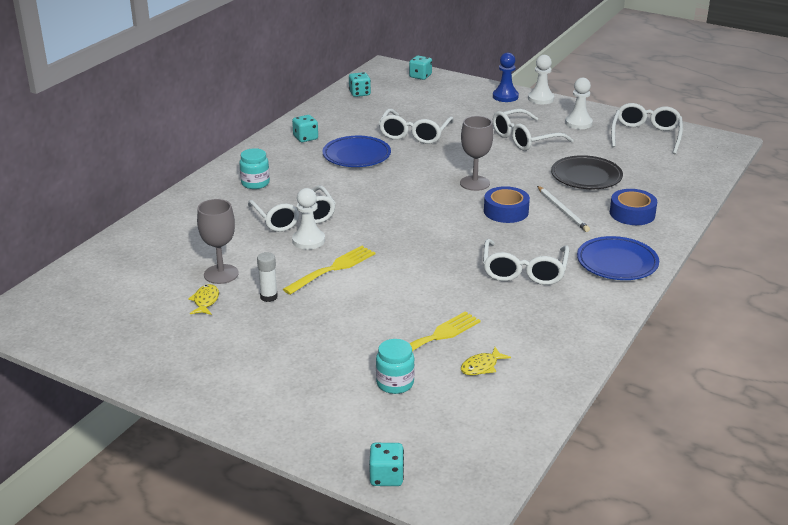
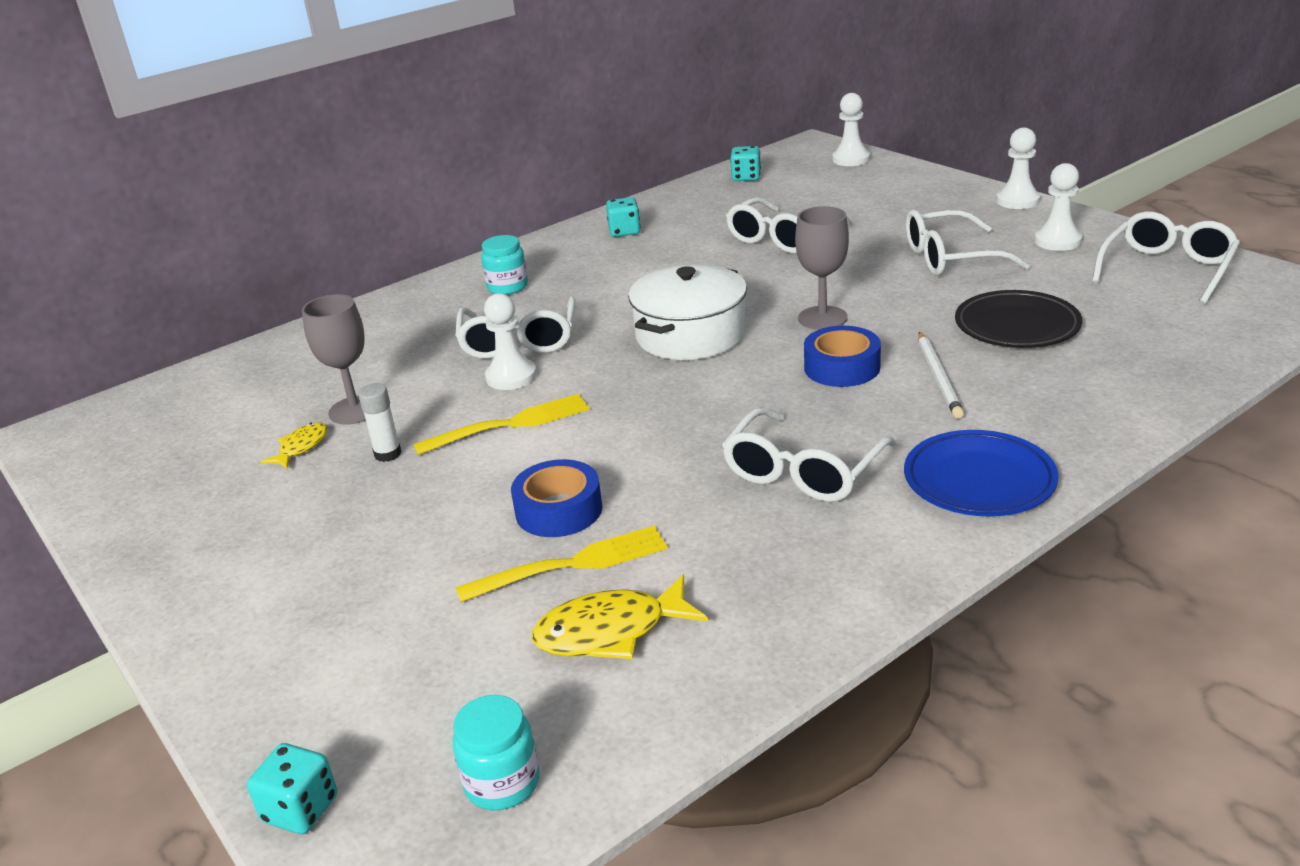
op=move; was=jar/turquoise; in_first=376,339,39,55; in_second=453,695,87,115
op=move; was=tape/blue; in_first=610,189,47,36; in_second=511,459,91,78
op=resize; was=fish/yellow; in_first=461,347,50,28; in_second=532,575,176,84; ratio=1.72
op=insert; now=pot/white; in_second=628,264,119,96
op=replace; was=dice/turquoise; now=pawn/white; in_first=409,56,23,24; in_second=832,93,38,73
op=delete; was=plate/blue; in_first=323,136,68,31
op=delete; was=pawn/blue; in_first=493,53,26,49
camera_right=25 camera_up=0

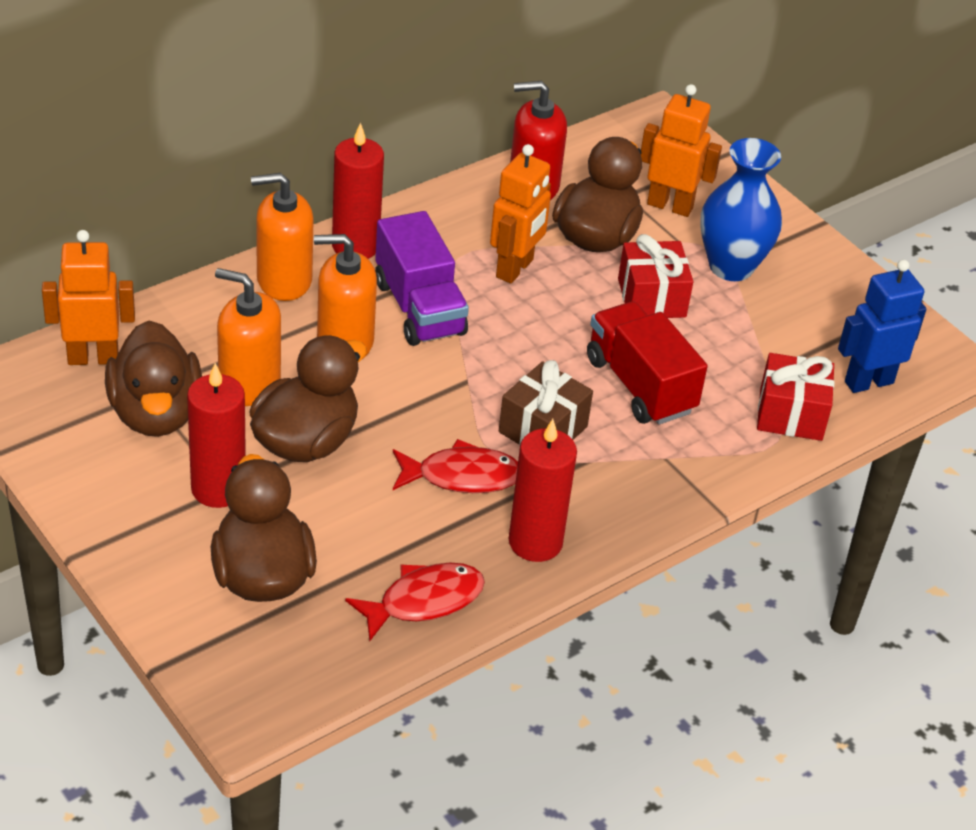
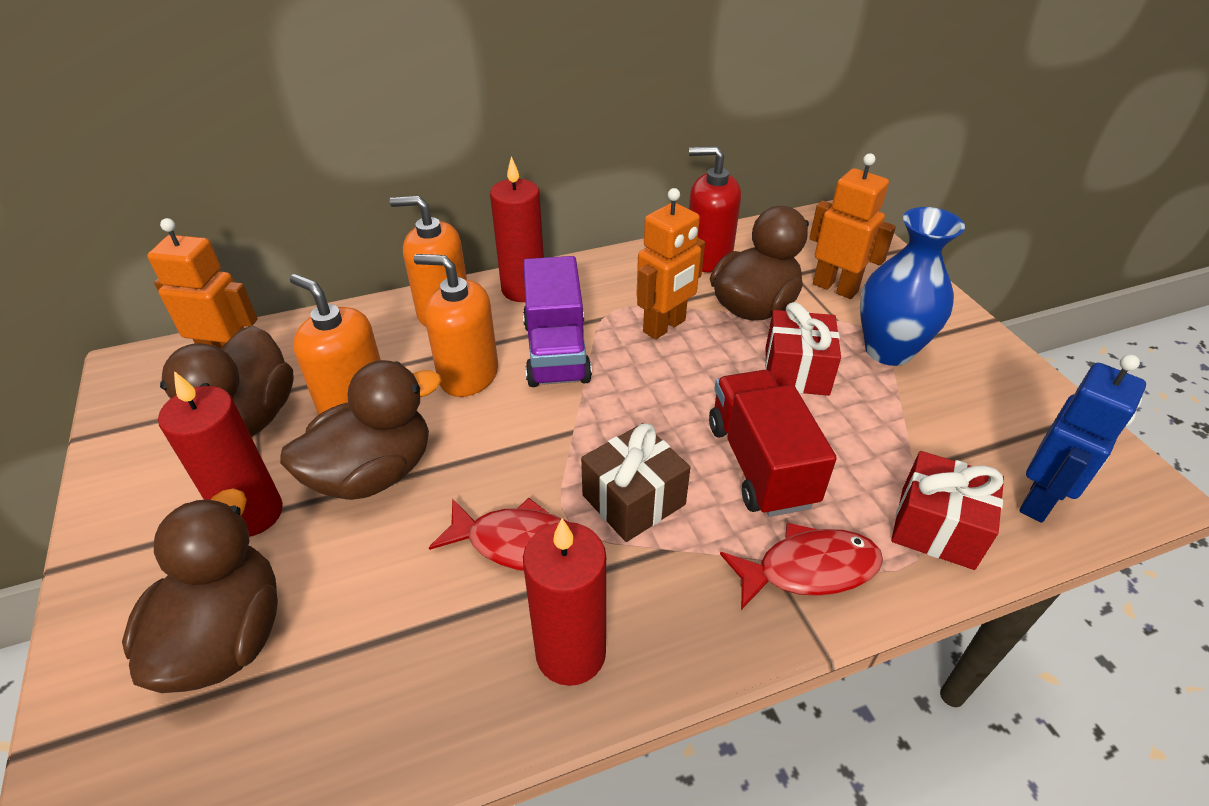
op=move; was=fish/red; in_first=345,563,140,79; in_second=720,523,163,87
op=rotate; was=robot/blue; in_first=838,259,89,134; in_second=1019,354,127,169; clockwise=135
camera_right=20 camera_up=0

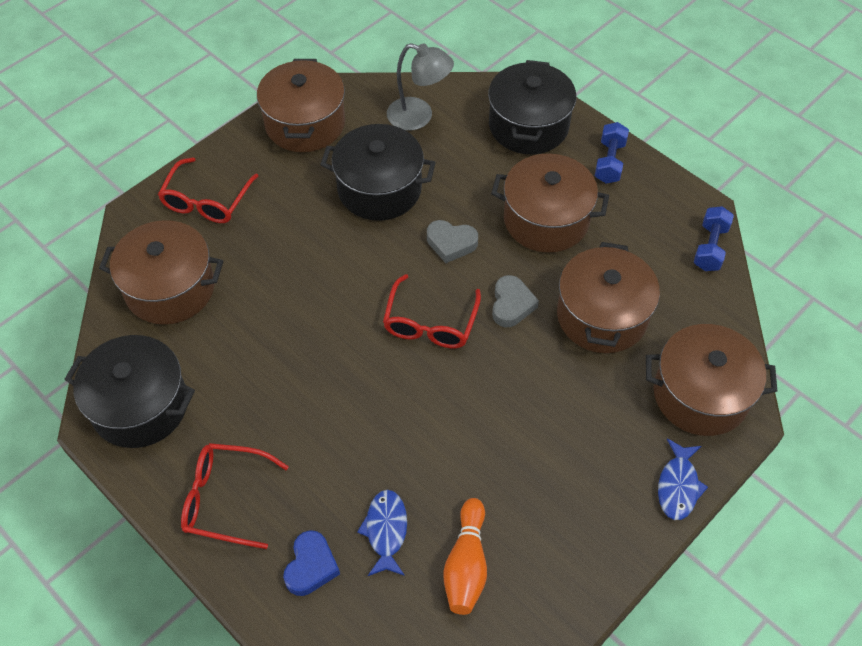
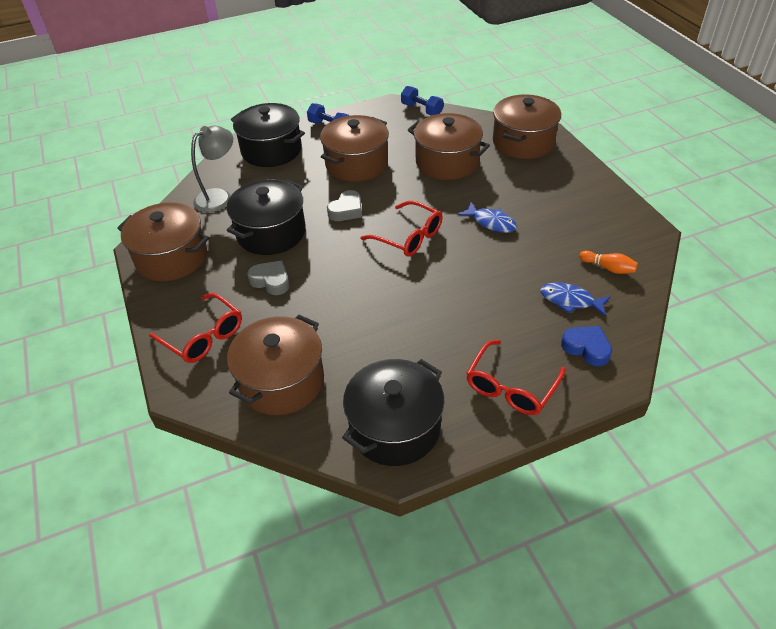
op=move; was=heart/grey; in_first=492,275,47,52; in_second=247,261,43,34
op=move; was=fish/blue; in_first=658,438,50,82; in_second=458,202,59,31
op=resize; was=bowling pin/orange; in_first=443,498,44,117; in_second=579,251,59,23; ratio=0.66
camera_right=-65 camera_up=-10

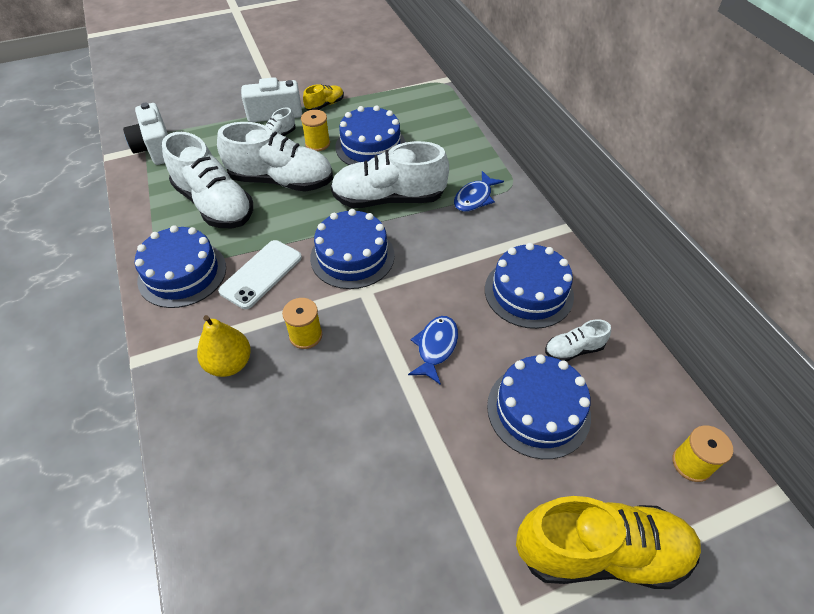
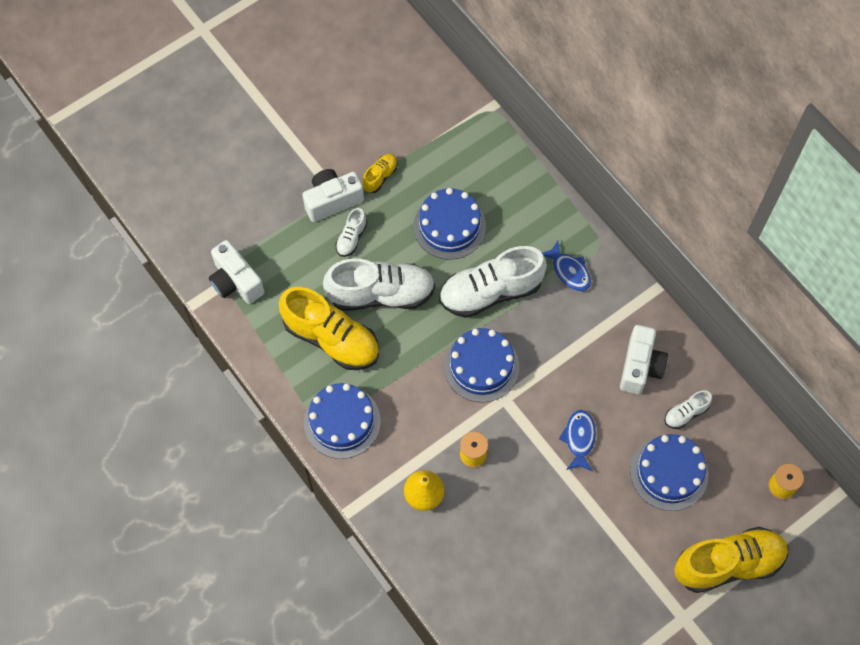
op=recolor; was=shoe/white; now=shoe/yellow; in_first=162,132,91,96; in_second=279,287,100,83
op=rotate; was=fish/blue; in_first=454,171,50,41; in_second=542,241,49,50; clockwise=-60
op=replace; was=cake/blue; now=camera/white; in_first=485,243,89,86; in_second=620,325,48,69
op=delete; was=phone/white; in_first=218,240,84,69
op=delete; was=spool/yellow; in_first=301,110,29,41
camera_right=-15 camera_up=15

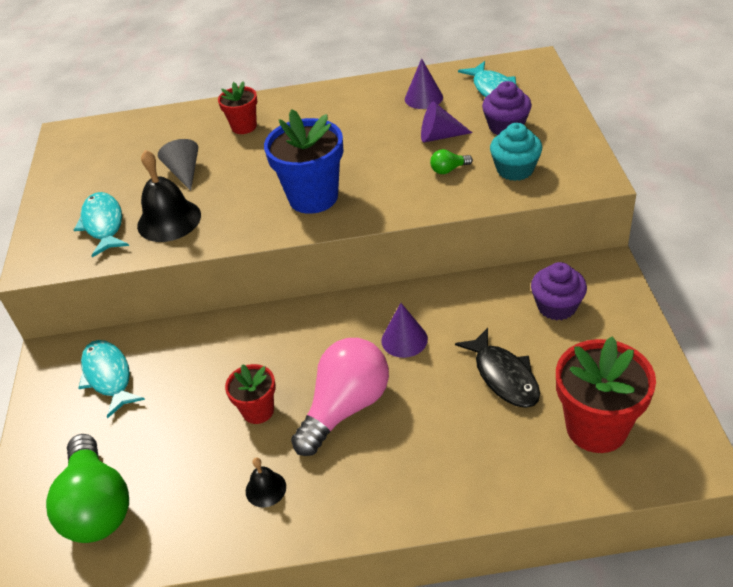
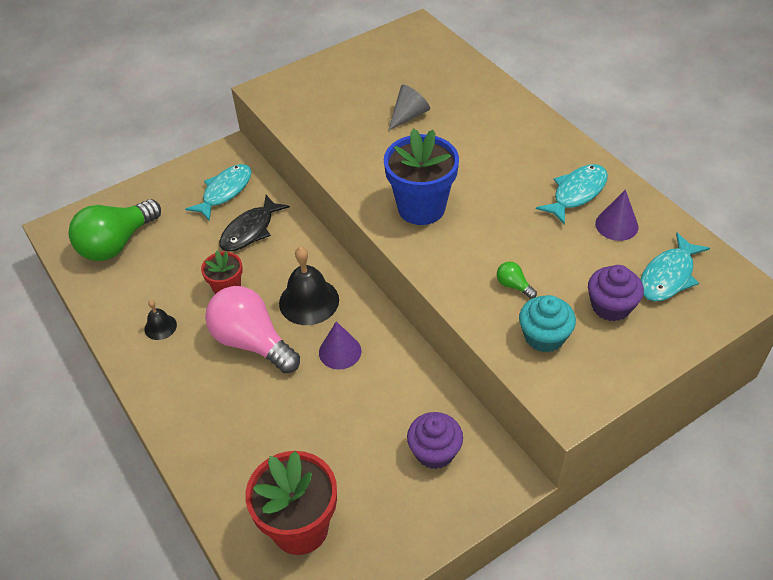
op=rotate; was=light bulb/pink; in_first=291,338,98,118; in_second=205,286,95,87; clockwise=-150
op=move; was=fish/black; in_first=455,328,85,80; in_second=219,195,71,57
op=move; was=bell/black; in_first=137,150,64,92; in_second=279,247,60,78
op=move; was=fish/turquoise; in_first=74,192,55,65; in_second=536,164,72,61
op=delete; was=flower pot/red; in_first=218,81,39,53
op=delete; was=cone/purple; in_first=421,101,51,42
camera_right=60 camera_up=5

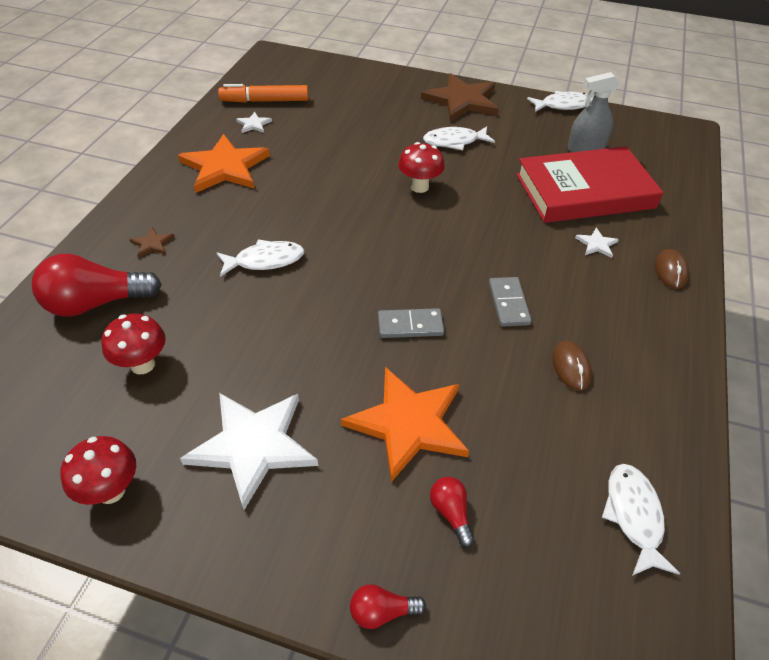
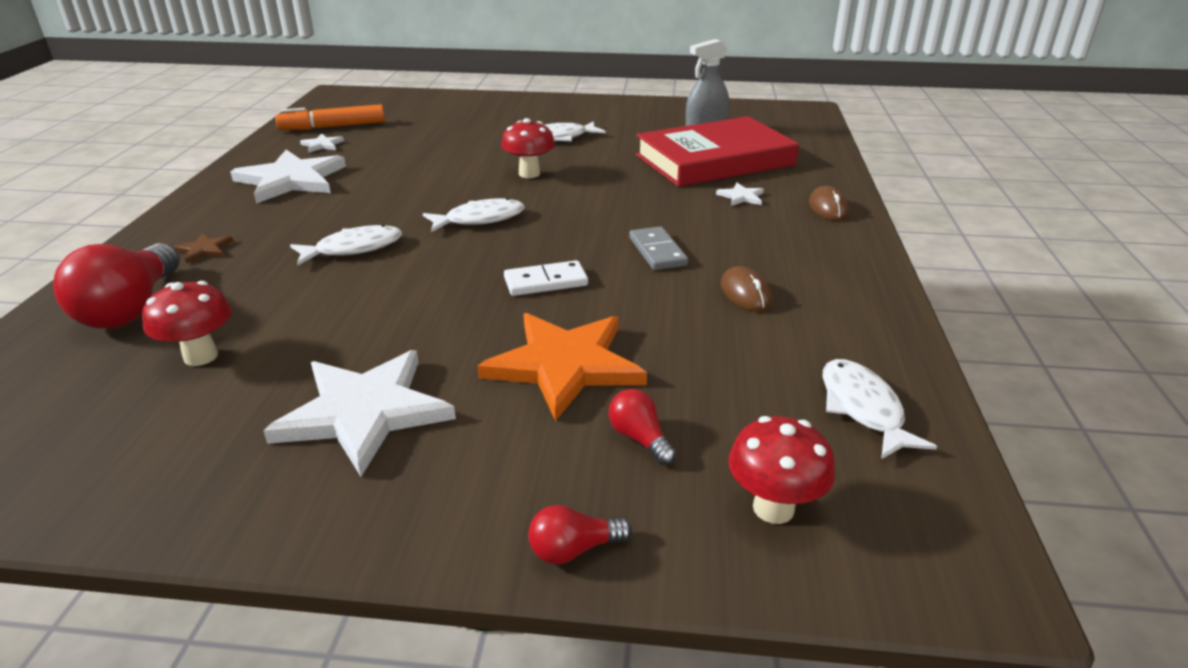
op=rotate; was=light bulb/red; in_first=32,254,130,63; in_second=53,243,126,85; clockwise=-60
op=recolor; was=star/orange; now=star/white; in_first=178,134,92,59; in_second=230,150,116,54
op=move; was=fish/white; in_first=527,91,66,21; in_second=423,198,101,34
op=recolor; was=domino/grey; now=domino/white; in_first=378,308,66,30; in_second=504,260,84,36
op=move; was=mushroom/red; in_first=60,436,76,69; in_second=728,416,107,108
op=delete; was=star/brown; in_first=421,73,78,49
camera_right=-10 camera_up=-15

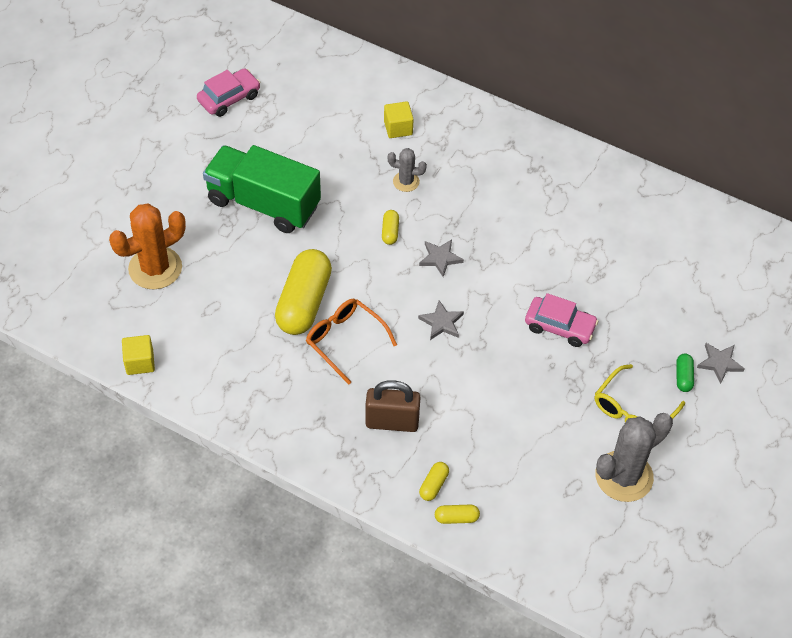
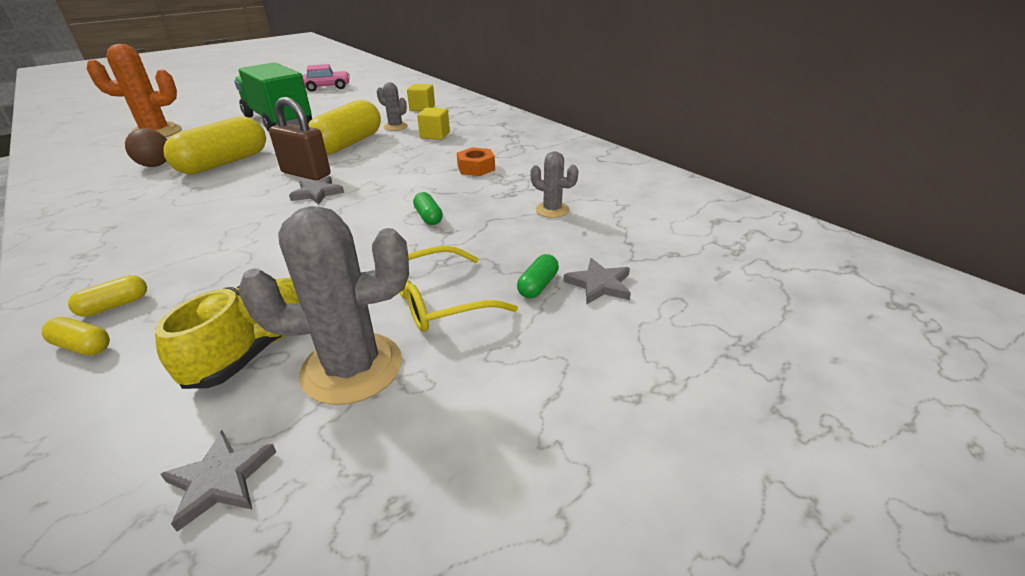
op=insert; now=ball/brown; in_second=125,128,42,39
op=insert; now=shoe/yellow; in_second=155,278,144,111
op=move; was=star/grey; in_first=419,239,45,38; in_second=160,431,116,101
op=move; was=padlock/brown; in_first=366,380,55,52; in_second=269,97,62,84
op=resize; was=capsule/yellow; in_first=382,210,17,35; in_second=309,100,72,54; ratio=2.36
op=replace; was=car/pink; now=capsule/green; in_first=525,293,73,54; in_second=413,192,30,33
op=move; was=cube/yellow; in_first=122,335,33,40; in_second=417,108,33,32
op=insert; now=nut/orange; in_second=457,147,38,29
op=insert; now=cactus/grey; in_second=530,151,49,67
op=delete; was=glasses/orange; in_first=306,299,91,86
camera_right=25 camera_up=-20

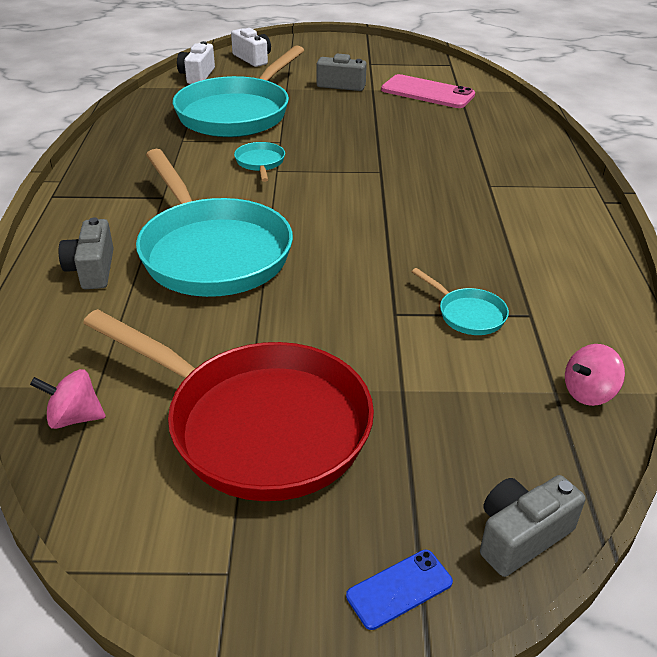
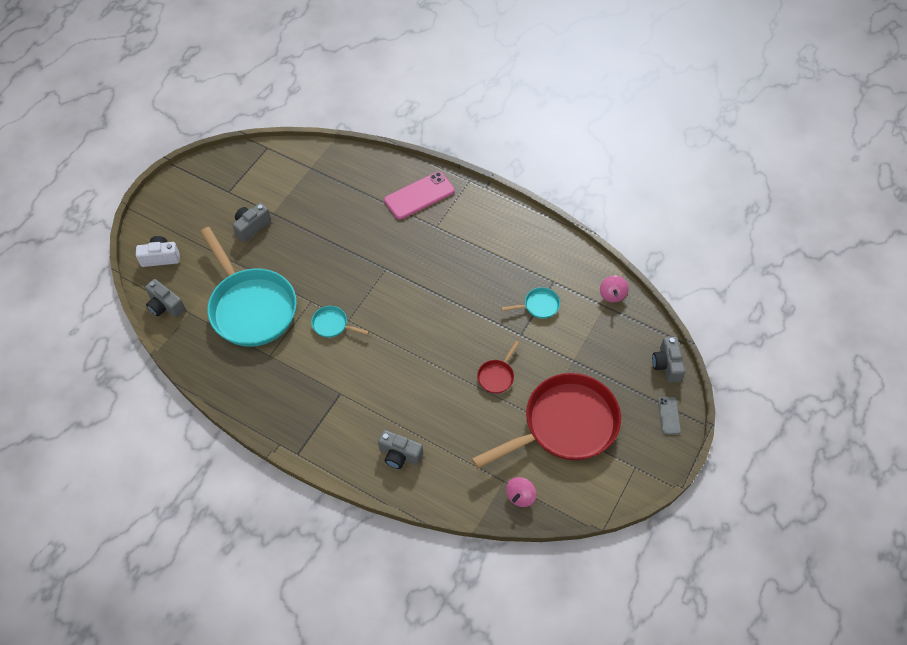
op=recolor; was=camera/white; now=camera/grey; in_first=177,41,38,43; in_second=145,279,40,39
op=move; was=phone/pink; in_first=381,74,94,34; in_second=384,172,71,48
op=insert; now=pan/red; in_second=477,341,42,53
op=recolor; was=phone/blue; now=phone/grey; in_first=346,550,107,80; in_second=658,397,23,37
op=delete; was=pan/turquoise; in_first=136,149,157,148
camera_right=-60 camera_up=20

